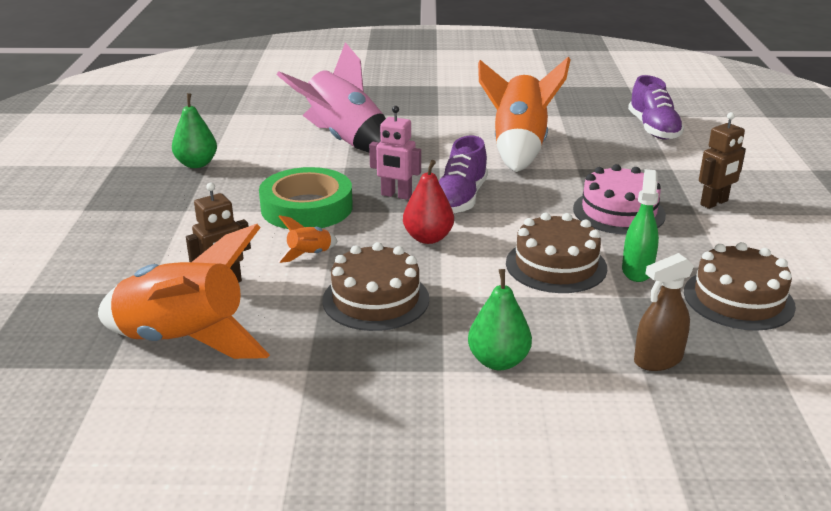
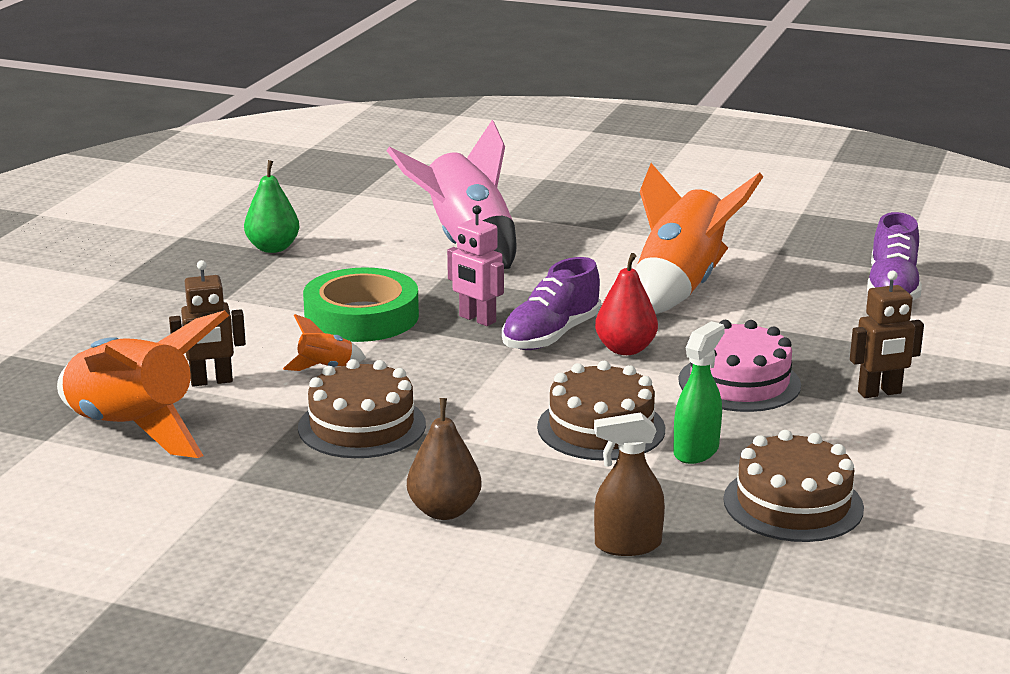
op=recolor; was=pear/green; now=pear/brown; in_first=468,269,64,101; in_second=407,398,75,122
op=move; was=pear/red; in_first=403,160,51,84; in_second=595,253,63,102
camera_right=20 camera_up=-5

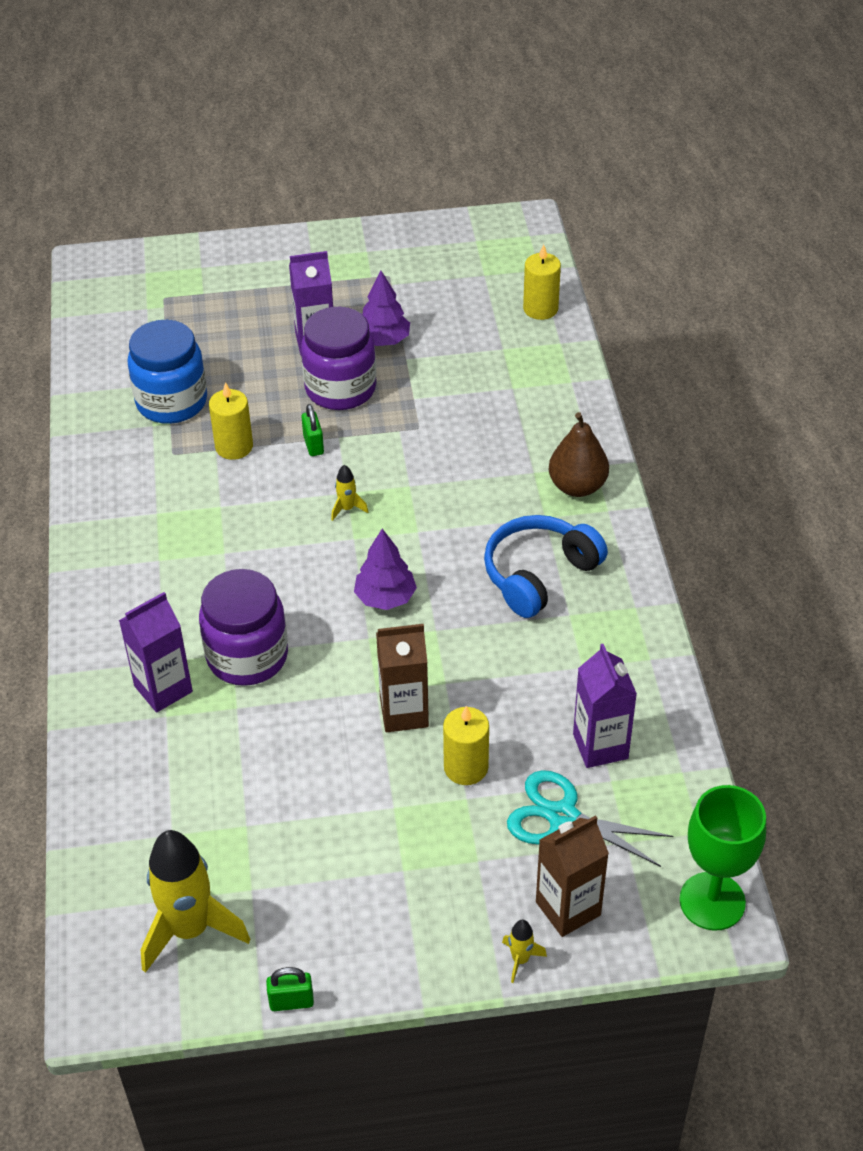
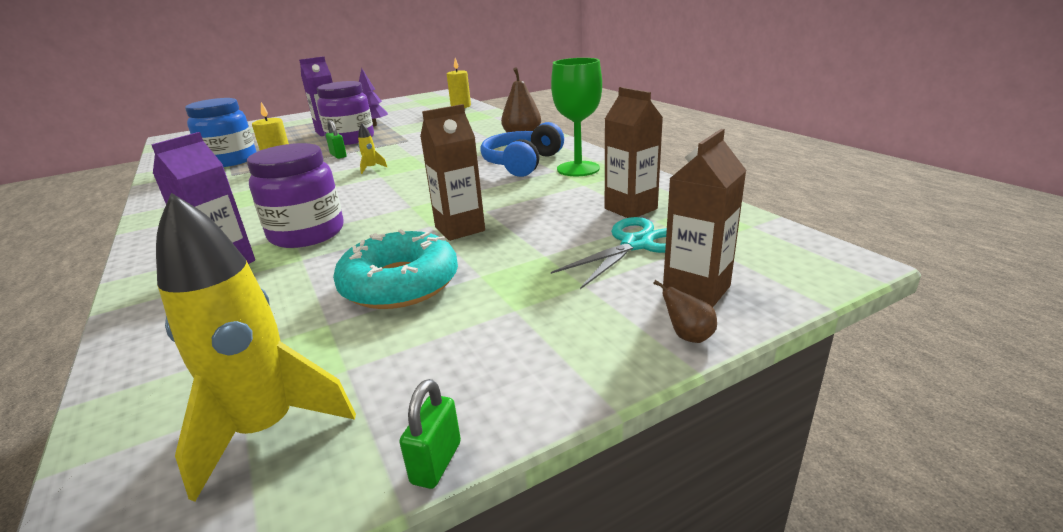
op=insert; now=donut/turquoise; in_second=333,229,125,80
op=rotate; was=padlock/green; in_first=266,967,48,44; in_second=399,379,62,110; clockwise=-45
op=move; was=goblet/green; in_first=679,785,87,146; in_second=551,58,51,118
op=rotate; was=scissors/turquoise; in_first=507,770,166,97; in_second=551,217,116,72; clockwise=135
op=recolor; was=carton/purple; now=carton/brown; in_first=573,644,64,124; in_second=605,87,58,131
op=replace; was=rocket/yellow; now=pear/brown; in_first=502,919,45,64; in_second=653,280,64,63
op=delete; was=tree/purple; in_first=354,529,63,81
op=delete; was=candle/yellow; in_first=443,706,46,79
camera_right=-20 camera_up=-20

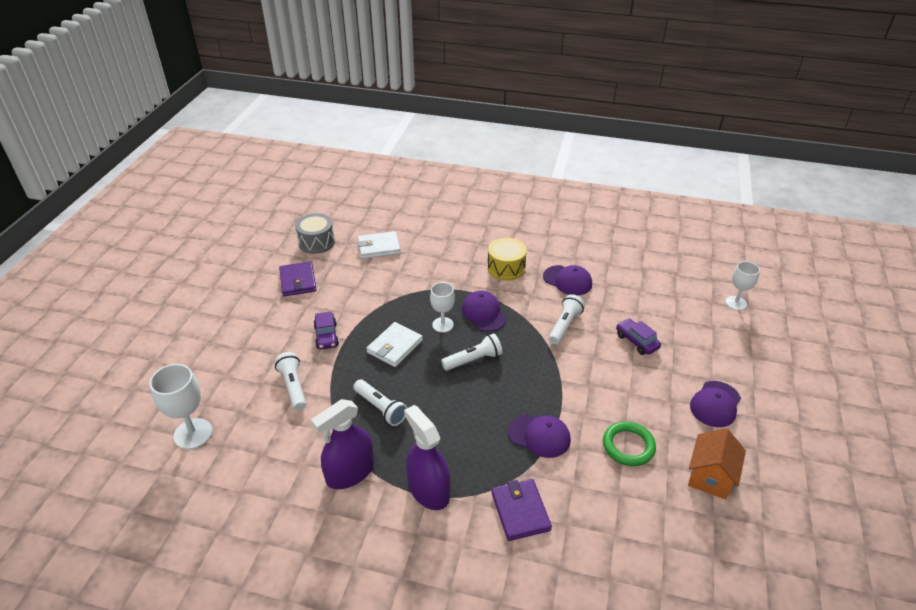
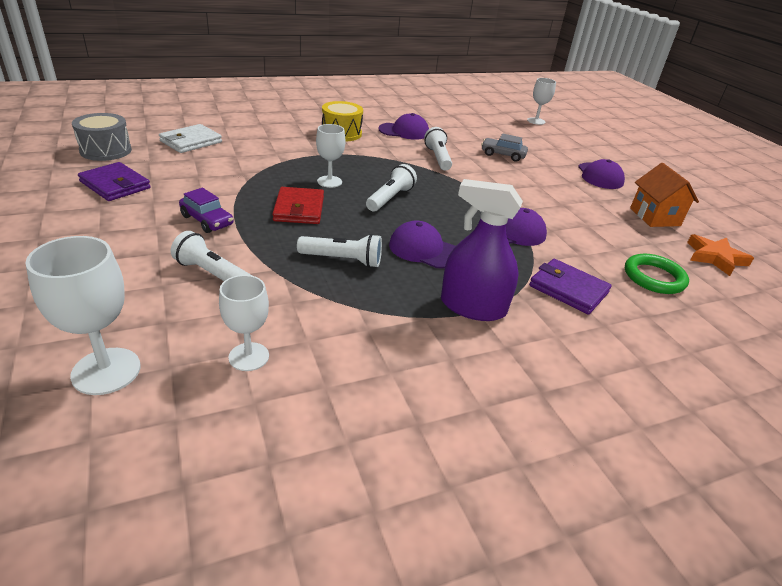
op=insert; now=goblet/white; in_second=219,275,50,96
op=recolor; was=wallet/white; now=wallet/red; in_first=366,322,57,45; in_second=272,187,52,37
op=move; was=cap/purple; in_first=462,291,45,41; in_second=389,221,67,47
op=recolor; was=car/purple; now=car/grey; in_first=616,318,45,37; in_second=481,134,47,28
op=move; was=ring/green; in_first=603,421,53,45; in_second=625,254,64,40
op=insert; now=star/orange; in_second=687,234,67,42
op=delete; was=spray bottle/purple; in_first=311,399,63,90
camera_right=-40 camera_up=-5

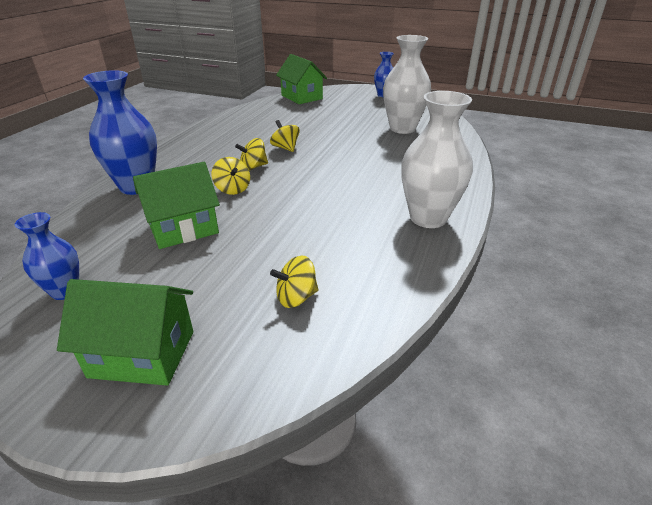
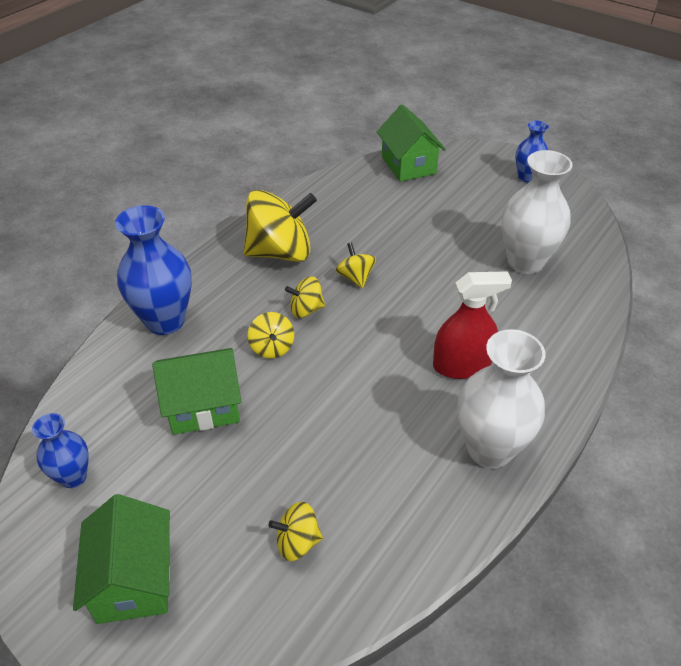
op=rotate; was=house/green; in_first=57,279,136,107; in_second=73,494,97,130; clockwise=60
op=insert; now=spinning top/yellow; in_second=243,190,74,72
op=insert; now=spray bottle/red; in_second=433,272,79,107
camera_right=15 camera_up=10

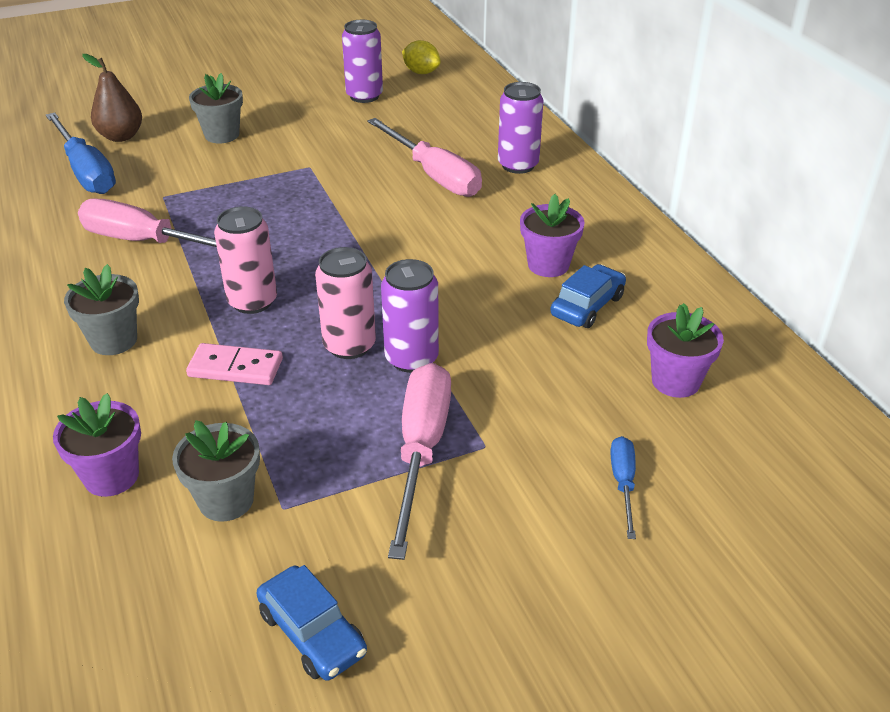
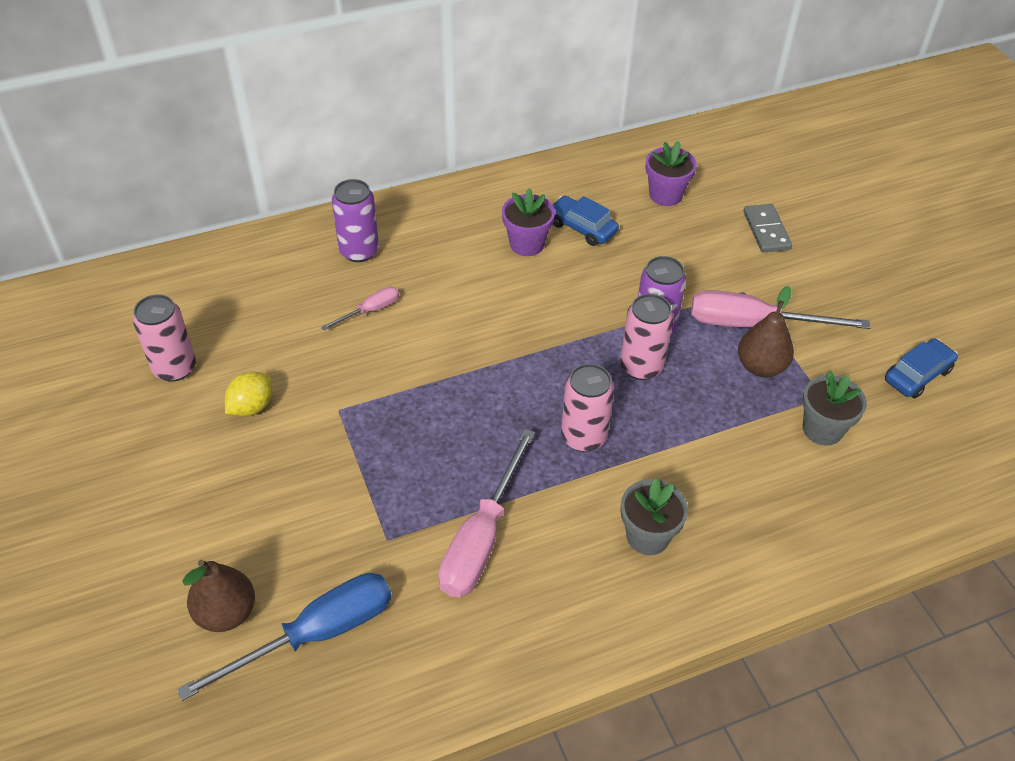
op=recolor; was=can/purple; now=can/pink; in_first=342,20,41,83; in_second=133,294,63,88
op=move; was=lemon/yellow; in_first=402,40,39,34; in_second=225,372,47,44
op=resize; was=screwdriver/pink; in_first=367,118,115,79; in_second=321,287,78,44; ratio=0.5
op=insert; now=pear/brown; in_second=738,286,56,91
op=replace; was=screwdriver/blue; now=domino/grey; in_first=610,436,26,103; in_second=743,204,49,49
op=delete; was=flower pot/purple; in_first=53,393,88,104
op=delete; was=domino/pink; in_first=186,343,97,42
op=delete; was=flower pot/grey; in_first=189,73,54,70
camera_right=-90 camera_up=10

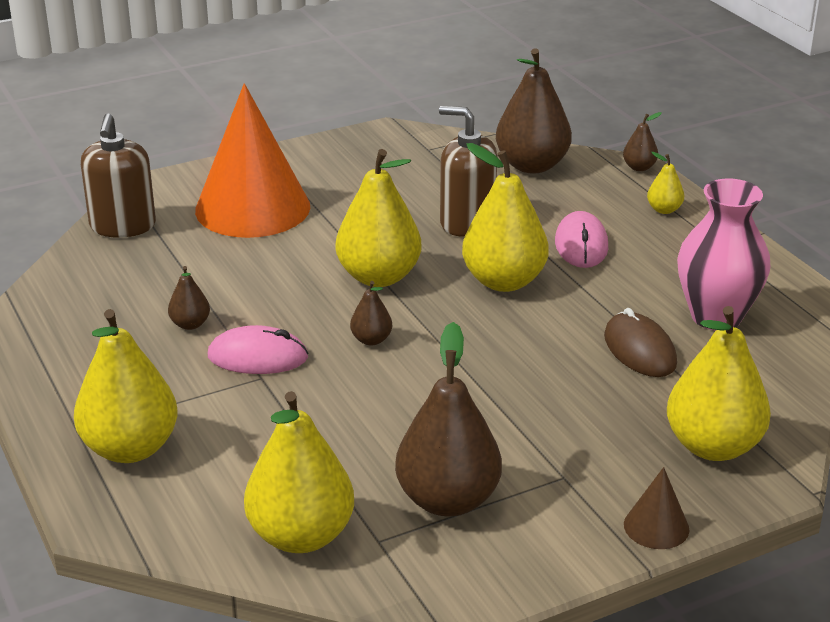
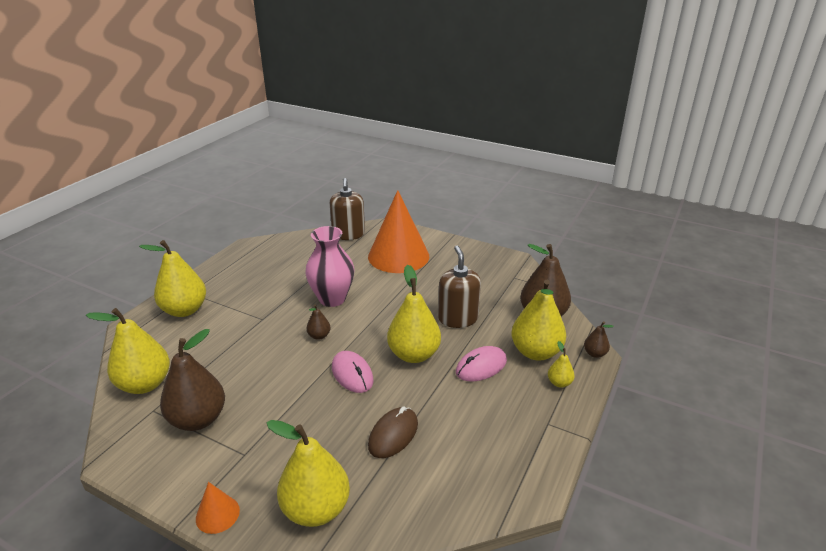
op=recolor; was=cone/brown; now=cone/orange; in_first=624,467,65,82; in_second=196,482,44,52
op=move; was=vase/pink; in_first=677,178,93,153; in_second=305,226,49,81
op=rotate; was=soap dispenser/brown; in_first=81,113,75,125; in_second=330,178,35,62; clockwise=-60
op=move; was=mouse/pink; in_first=208,325,100,49; in_second=332,351,42,42
op=move; was=pear/yellow; in_first=336,149,85,138; in_second=511,280,55,80
op=delete; was=pear/brown; in_first=168,266,42,64
camera_right=55 camera_up=0

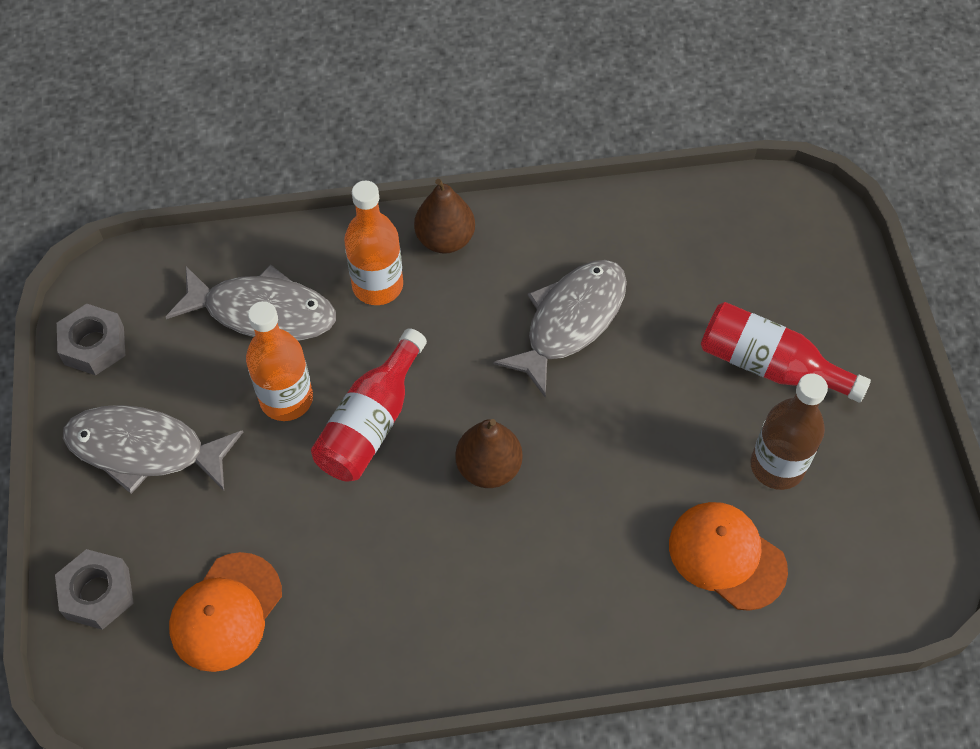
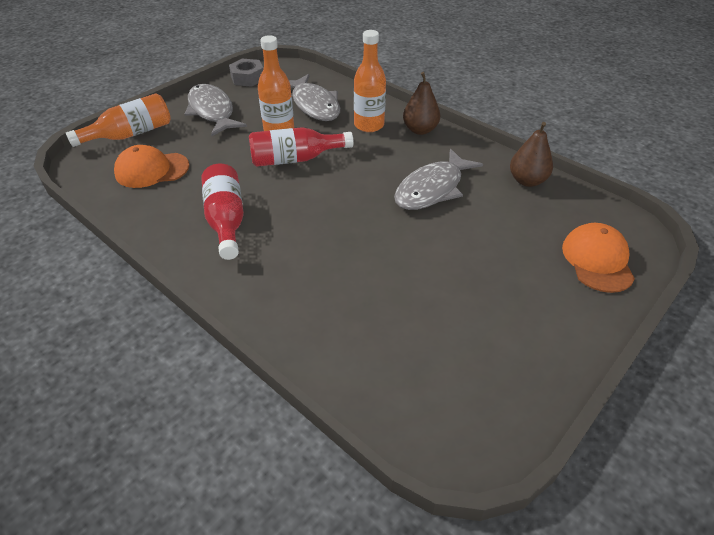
op=replace; was=nut/grey; now=bottle/orange; in_first=55,549,79,81; in_second=66,93,105,54
op=move; was=bottle/red; in_first=701,302,170,100; in_second=202,164,42,96
op=rotate; was=fish/grey; in_first=493,260,134,138; in_second=394,149,89,61; clockwise=135
op=move; was=pear/brown; in_first=455,419,68,69; in_second=510,122,43,65
op=move; was=cap/orange; in_first=669,502,119,109; in_second=562,223,73,70
op=delete; was=bottle/brown; in_first=750,373,78,117
camera_right=50 camera_up=-15

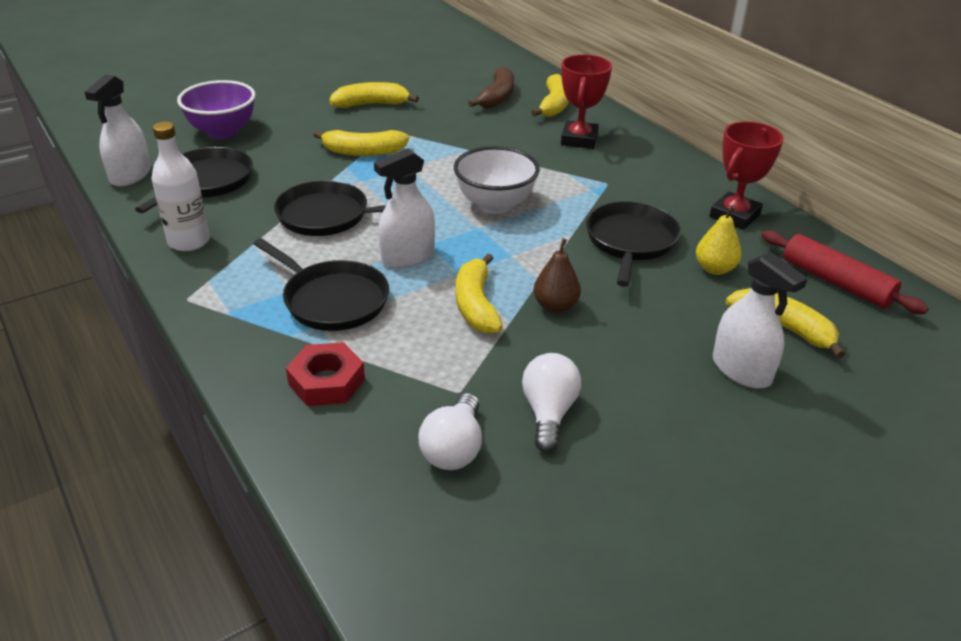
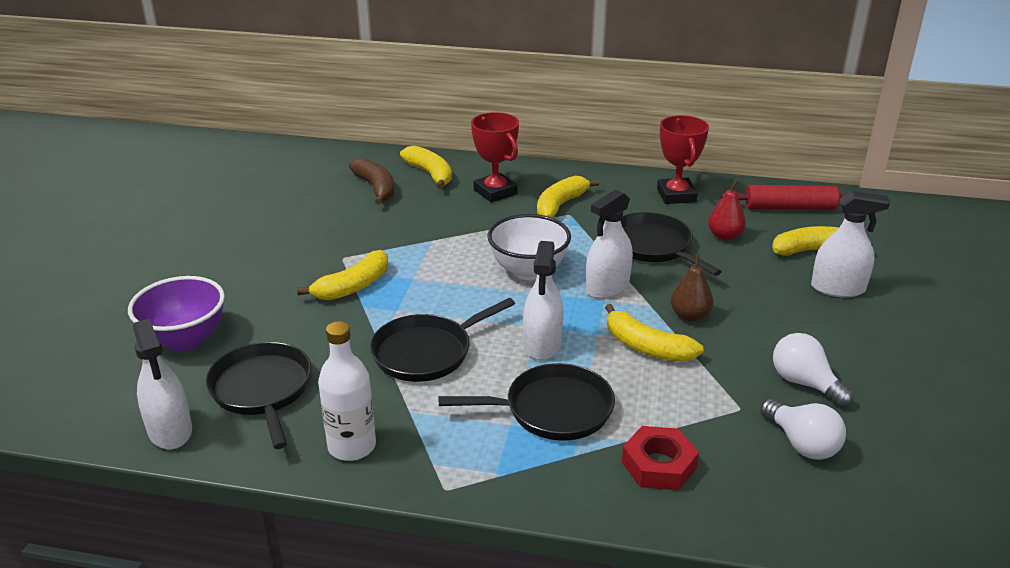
op=move; was=banana/yellow; in_first=329,82,90,26; in_second=537,176,62,42
op=insert; now=spray bottle/white; in_second=586,189,47,110
op=recolor; was=pear/yellow; now=pear/red; in_first=696,205,45,70; in_second=708,180,38,61
camera_right=-45 camera_up=-5

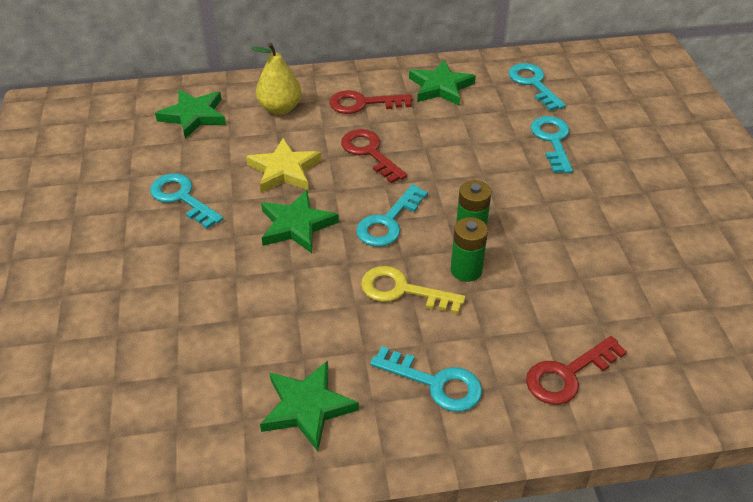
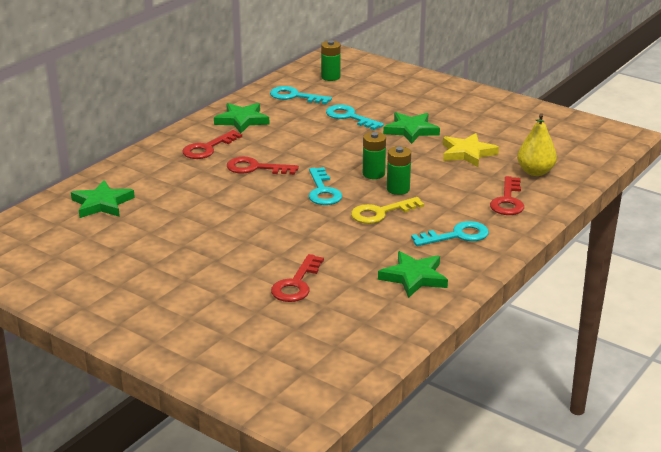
op=insert; now=key/red; in_second=271,254,53,48
op=insert; now=battery/green; in_second=321,40,20,41
op=move; was=star/green; in_first=261,190,78,63; in_second=383,112,57,32
op=move; was=star/yellow; in_first=246,138,75,55; in_second=443,133,56,34
op=move; was=pear/yellow; in_first=251,43,50,72; in_second=517,113,40,63
op=delete; was=key/turquoise; in_first=150,173,73,56
camera_right=-45 camera_up=-15

